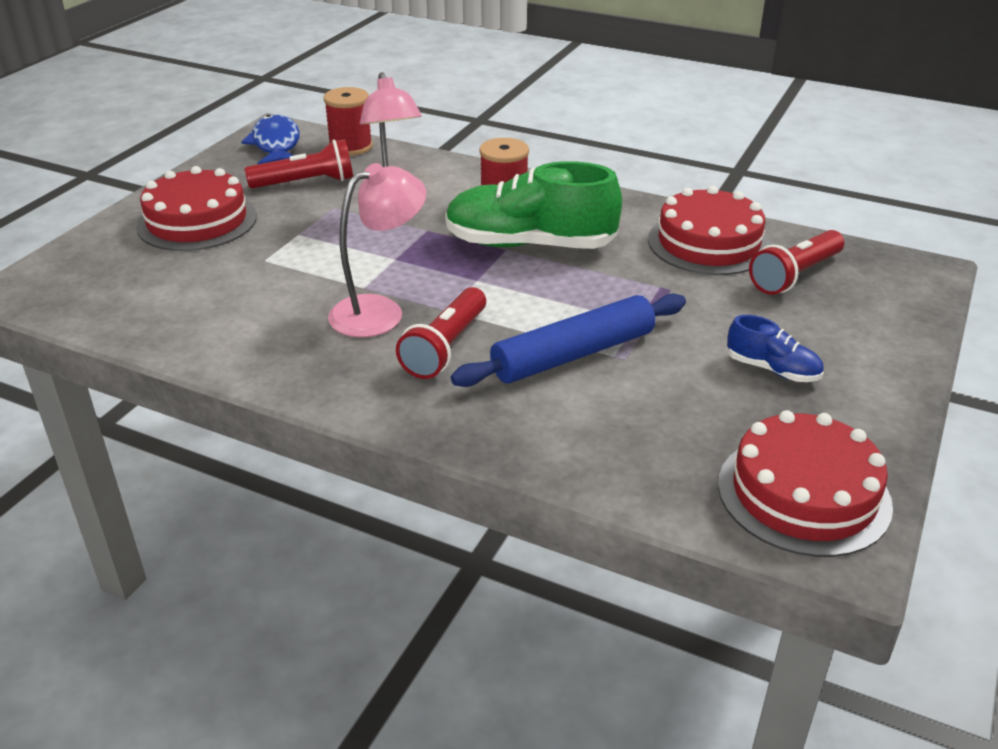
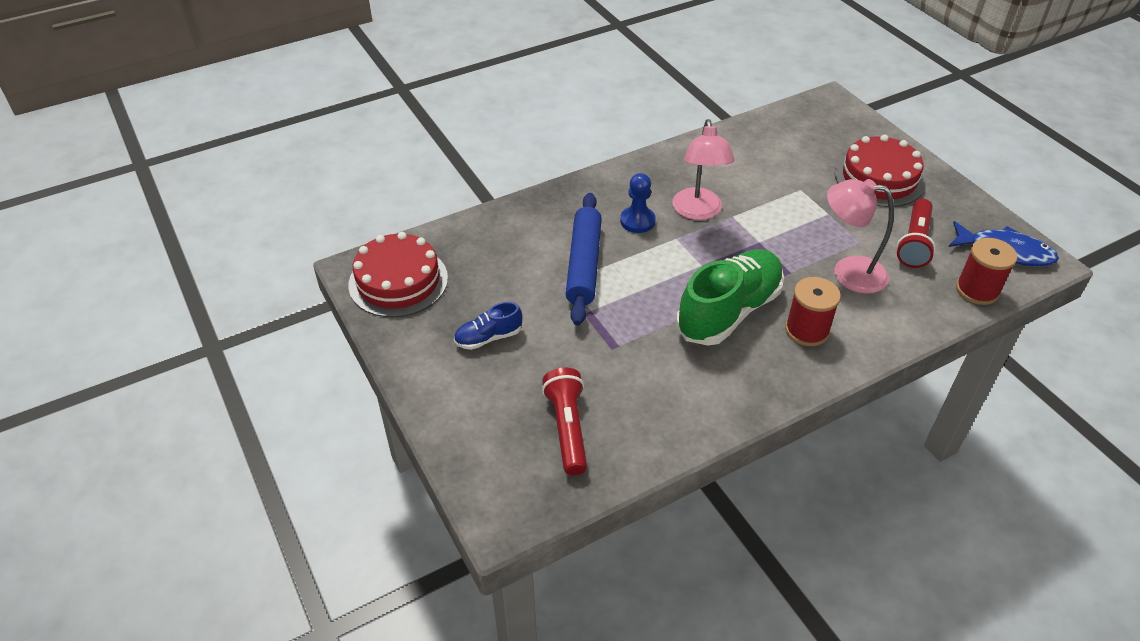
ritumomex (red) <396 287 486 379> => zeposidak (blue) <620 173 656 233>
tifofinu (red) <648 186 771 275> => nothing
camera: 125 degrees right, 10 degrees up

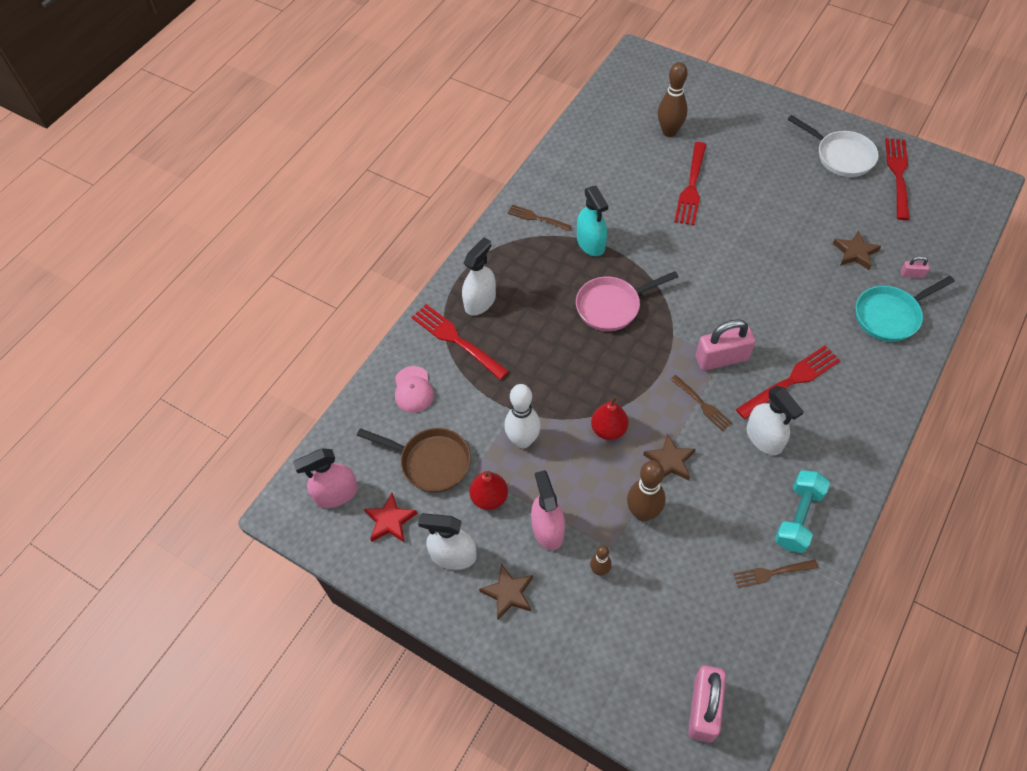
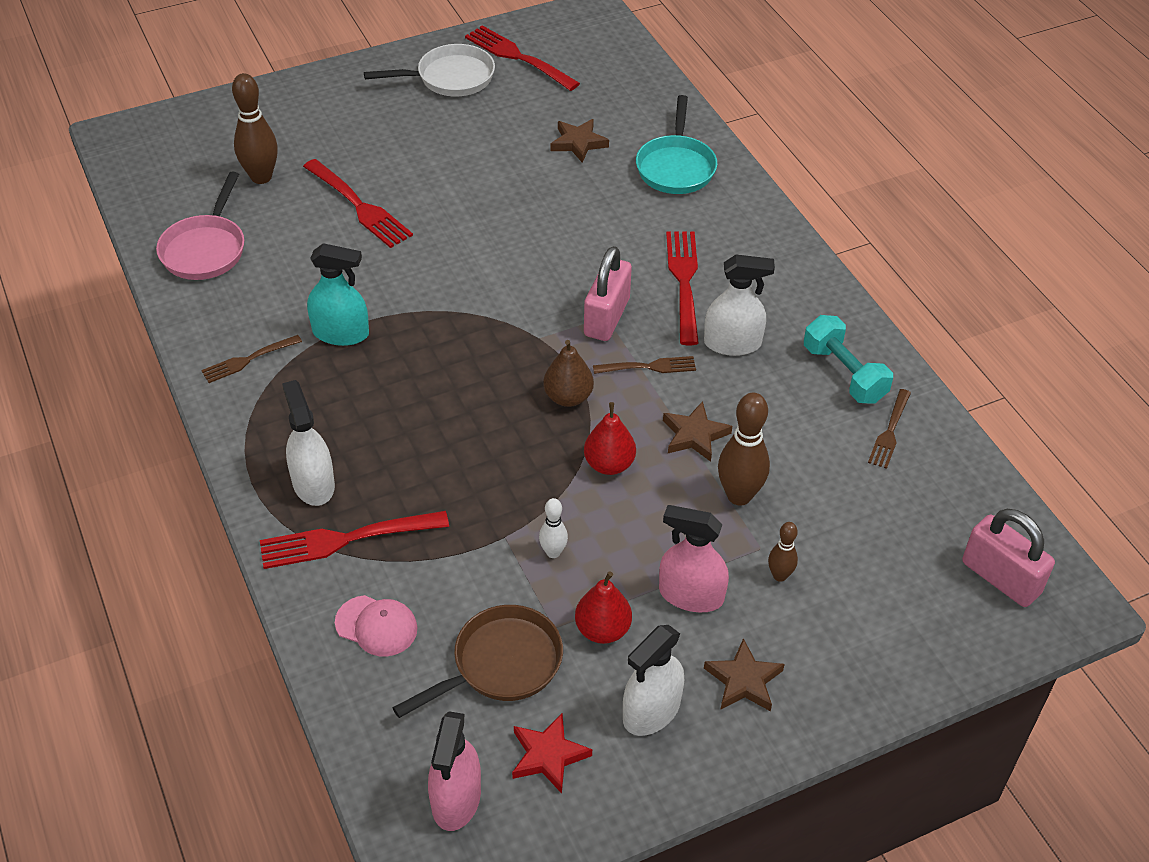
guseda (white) <504 384 541 448> => guseda (white) <539 498 568 558>, x0.55
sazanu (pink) <576 271 678 331> => sazanu (pink) <156 172 244 280>, shifted
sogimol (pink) <900 256 929 278> => nothing
nothing => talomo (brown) <543 340 594 407>
camera: 60 degrees left, 10 degrees down

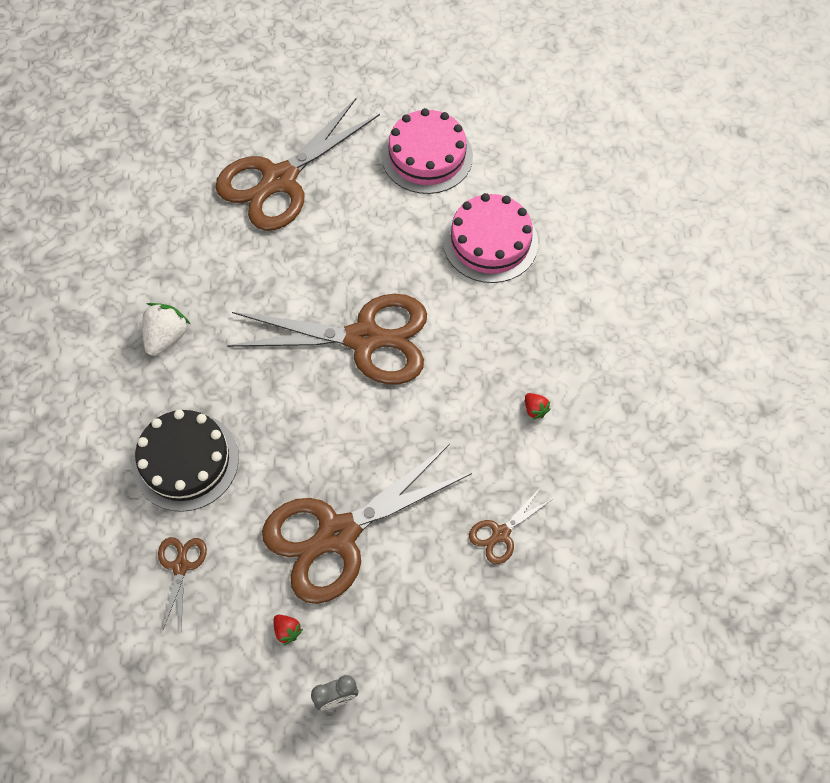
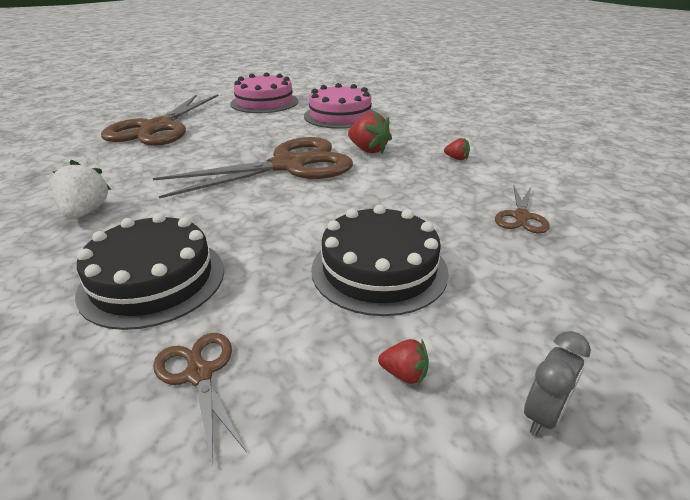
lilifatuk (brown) <262 444 472 604> => tifofinu (black) <311 205 449 316>
nothing => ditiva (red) <348 111 392 153>
camera: 30 degrees left, 30 degrees down

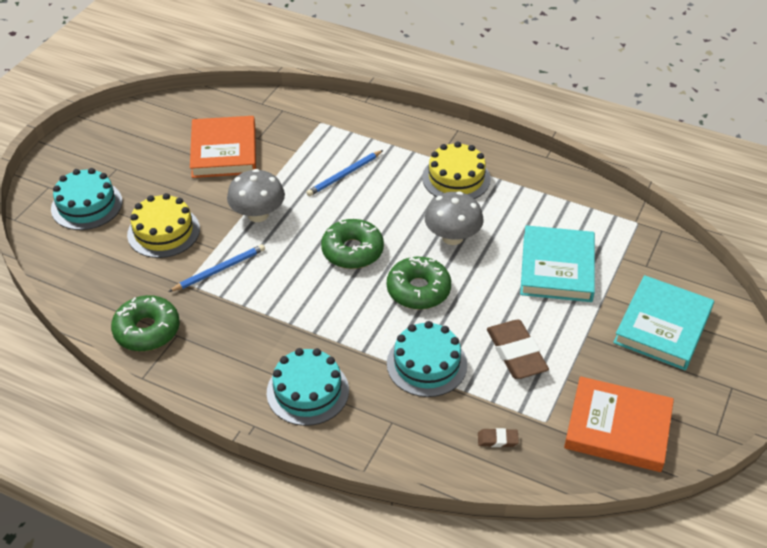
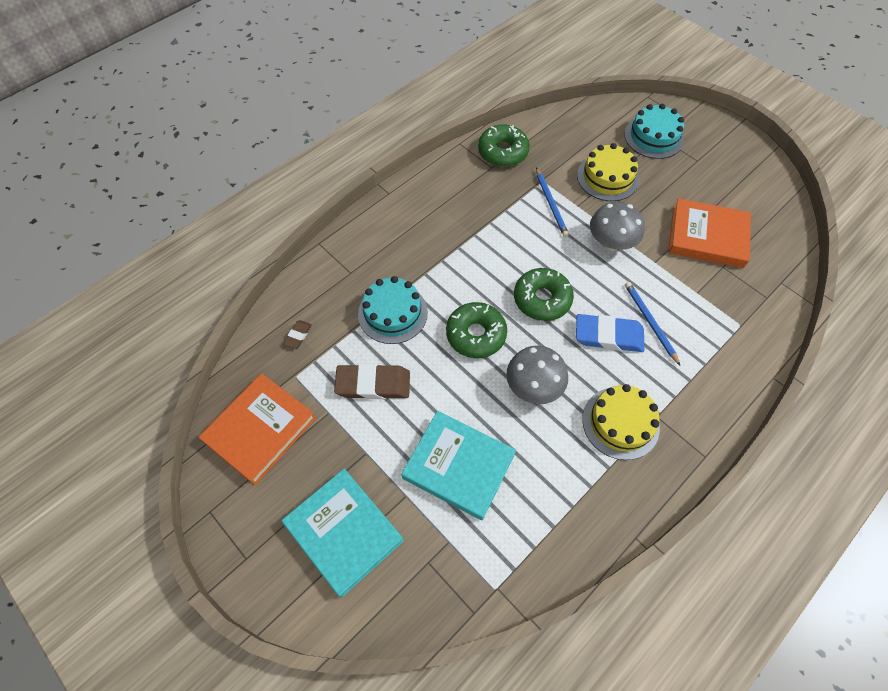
tifofinu (turquoise) <267 348 349 426> => nothing
nothing => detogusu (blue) <576 314 645 352>
camera: 110 degrees right, 15 degrees up

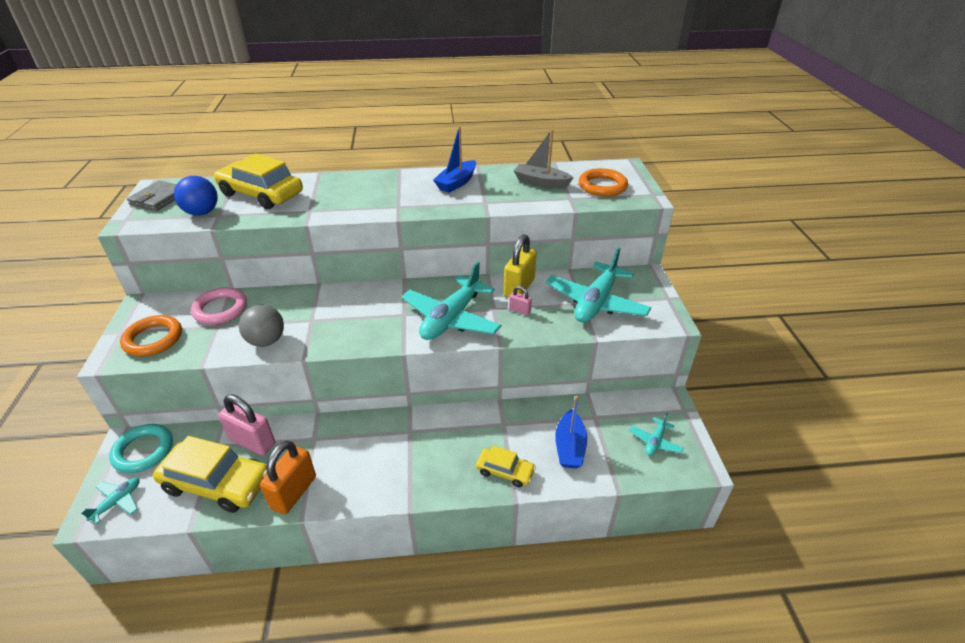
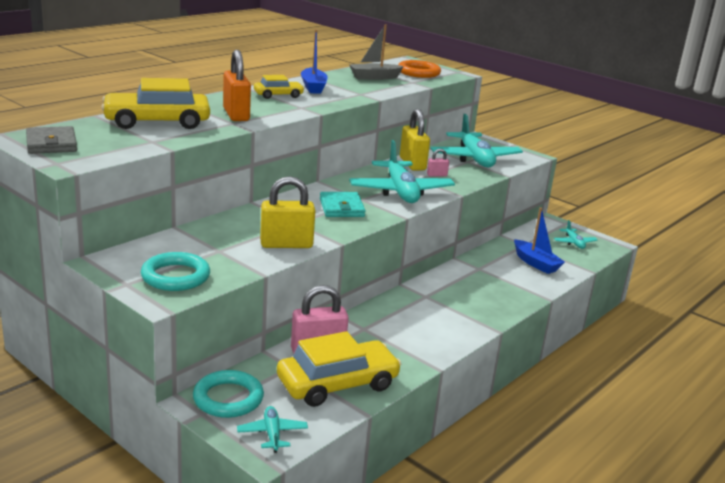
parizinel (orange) <120 315 182 356> => parizinel (turquoise) <141 252 210 291>
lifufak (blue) <174 176 218 216> => nothing
parizinel (pink) <191 287 247 325> => nothing
lifufak (grey) <239 305 284 347> => sogimol (yellow) <260 176 315 248>
sogimol (orange) <260 441 316 515> => sogimol (orange) <223 50 251 121>, shifted
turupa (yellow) <476 445 536 488> => turupa (yellow) <254 75 305 99>, shifted
nothing => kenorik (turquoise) <320 192 366 217>
camera: 45 degrees left, 15 degrees down

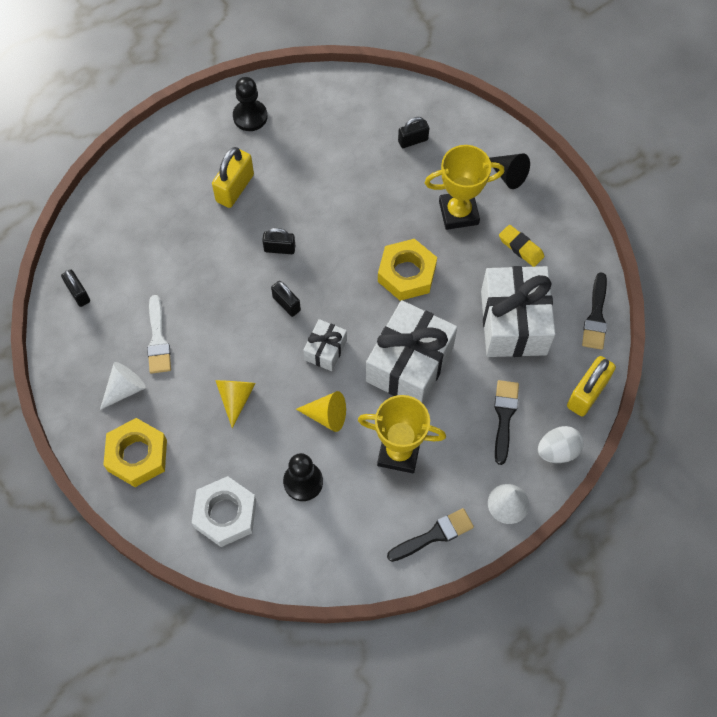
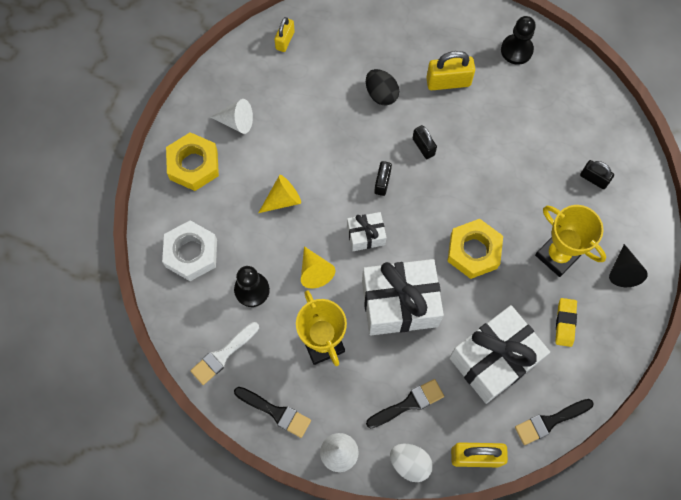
sogimol (black) <61 270 90 307> => sogimol (yellow) <274 17 295 52>
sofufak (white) <147 295 171 374> => sofufak (white) <190 322 259 385>, shifted
nothing => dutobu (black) <366 69 399 106>
camera: 55 degrees right, 5 degrees up

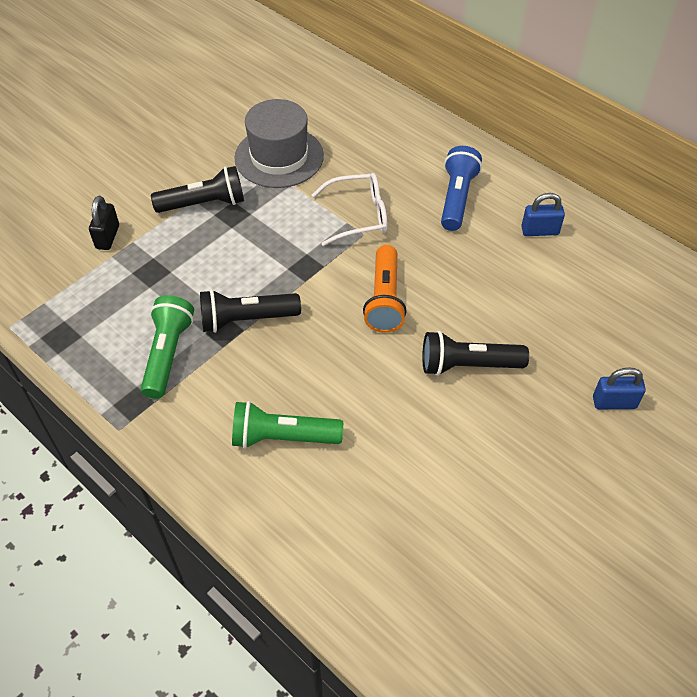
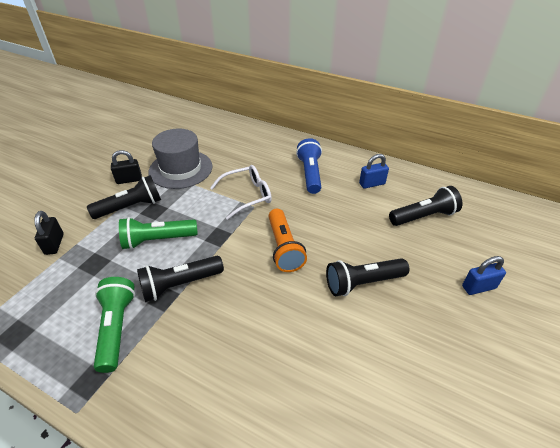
ritumomex (green) <232 401 343 449> => ritumomex (green) <119 217 198 249>, shifted
nothing => sogimol (black) <111 150 142 184>
nothing => ritumomex (black) <389 186 462 226>
camera: 15 degrees left, 10 degrees down

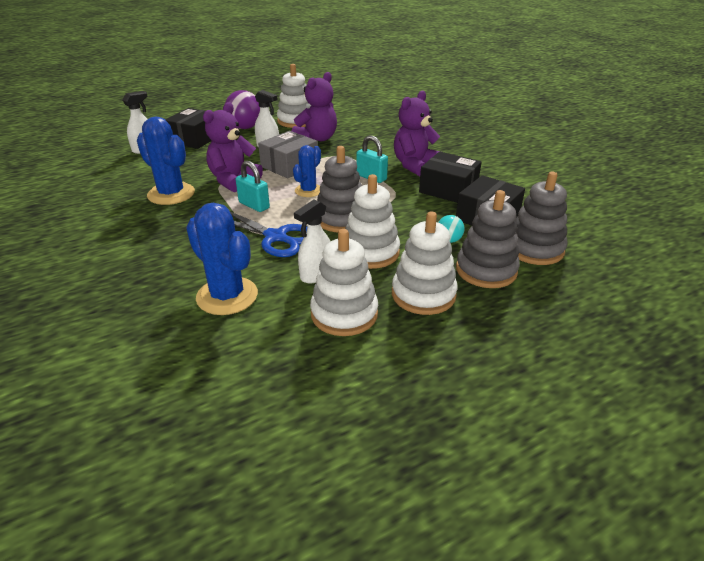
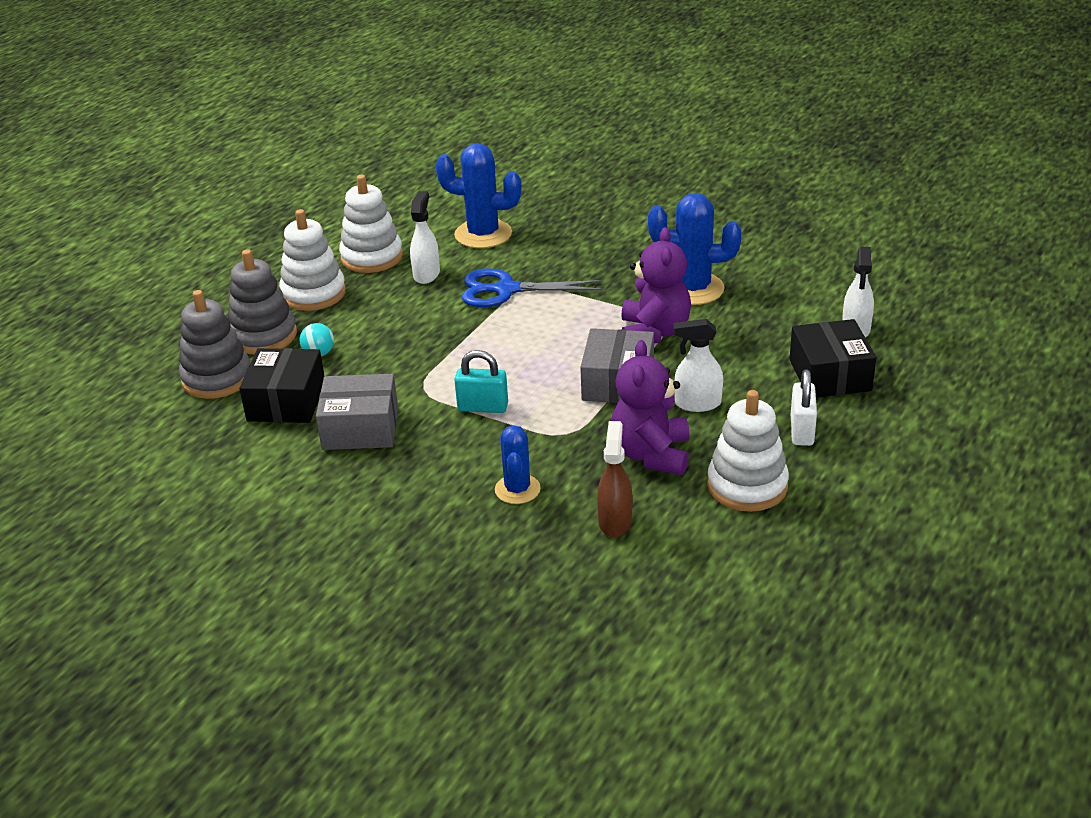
lifufak (purple) <225 90 260 129> => sogimol (white) <791 369 817 446>
sogimol (turquoise) <236 161 270 212> => nothing
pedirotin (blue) <293 145 321 197> => pedirotin (blue) <495 425 541 504>, shifted
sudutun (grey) <317 146 362 232> => nothing
sudutun (white) <345 174 400 269> => nothing
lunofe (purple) <394 91 441 176> => nothing
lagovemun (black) <419 152 482 203> => lagovemun (grey) <316 374 398 450>
nothing => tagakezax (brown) <597 421 633 537>
camera: 150 degrees right, 0 degrees up

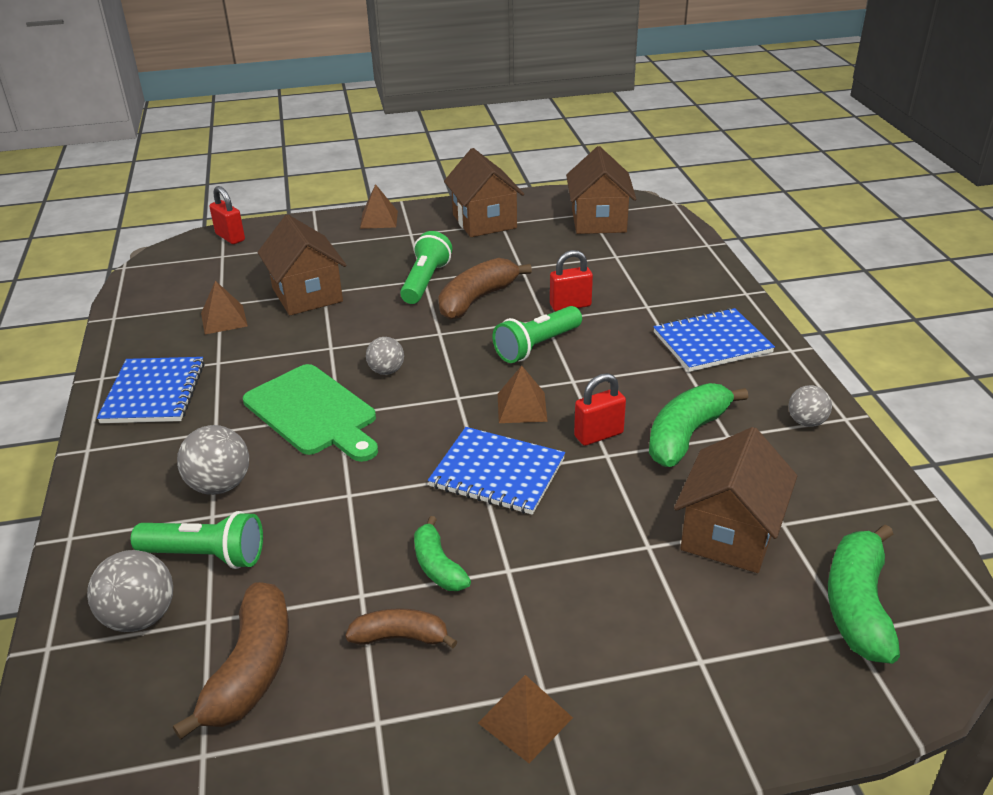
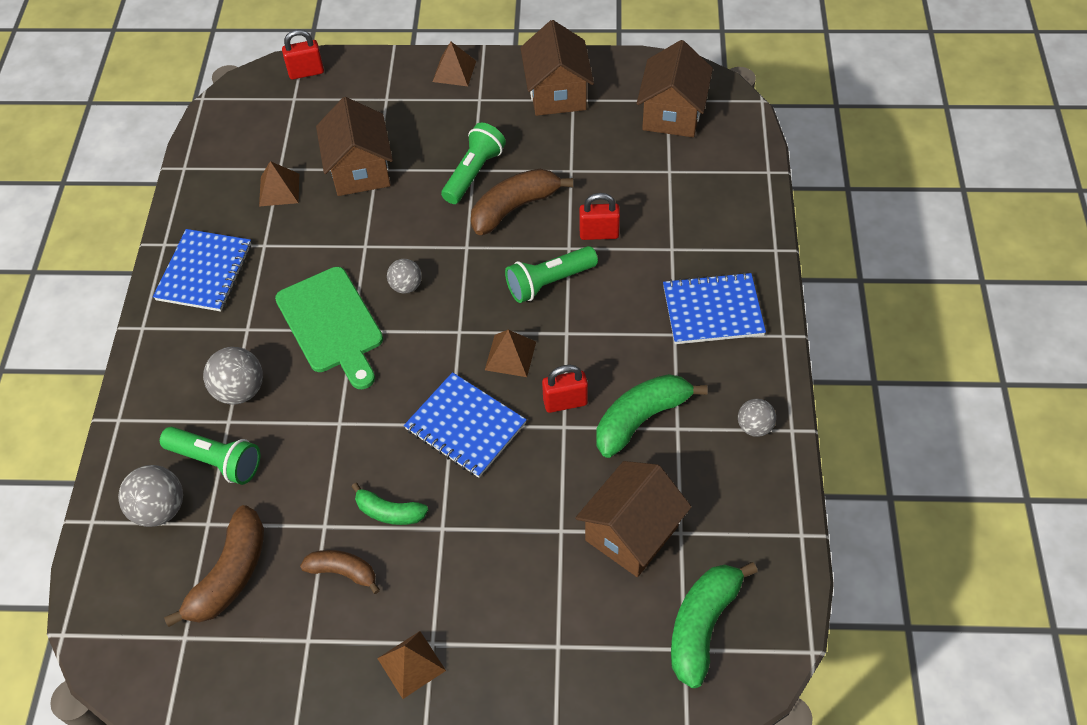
sogimol (red) <209 186 245 244> => sogimol (red) <282 29 324 80>, 75 degrees counterclockwise
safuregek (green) <414 516 471 591> => safuregek (green) <351 483 428 525>, 60 degrees counterclockwise
camera: 15 degrees right, 20 degrees up

